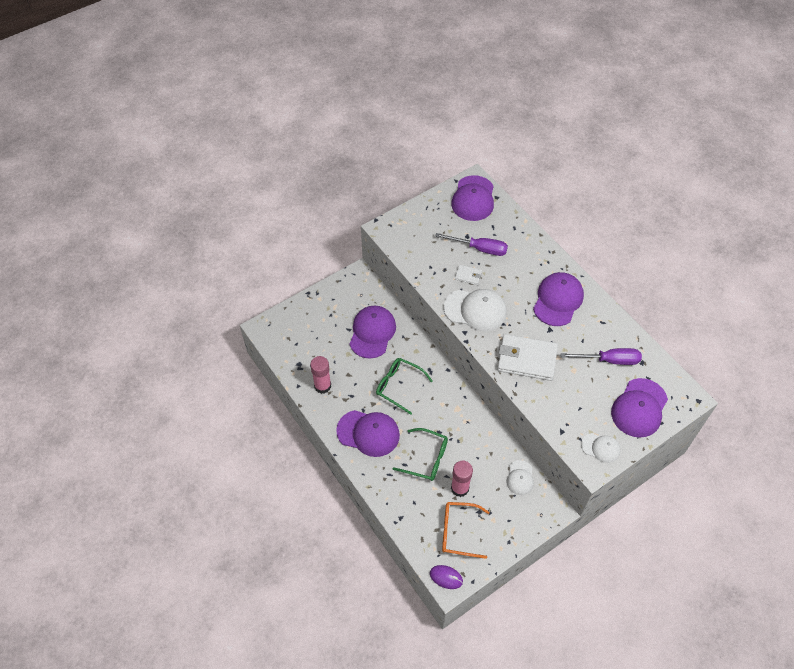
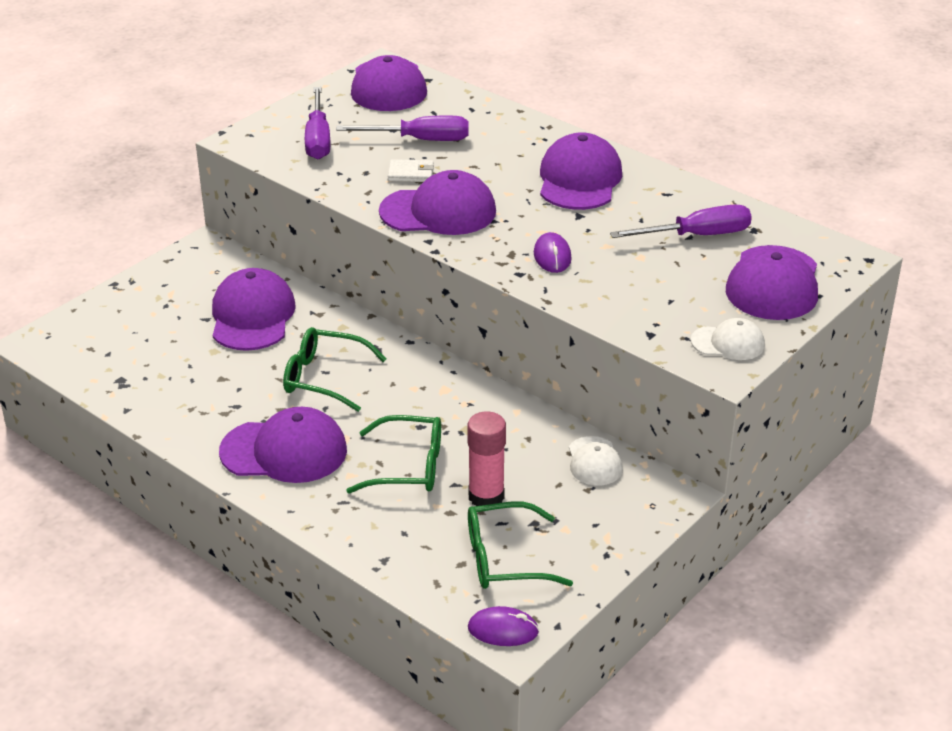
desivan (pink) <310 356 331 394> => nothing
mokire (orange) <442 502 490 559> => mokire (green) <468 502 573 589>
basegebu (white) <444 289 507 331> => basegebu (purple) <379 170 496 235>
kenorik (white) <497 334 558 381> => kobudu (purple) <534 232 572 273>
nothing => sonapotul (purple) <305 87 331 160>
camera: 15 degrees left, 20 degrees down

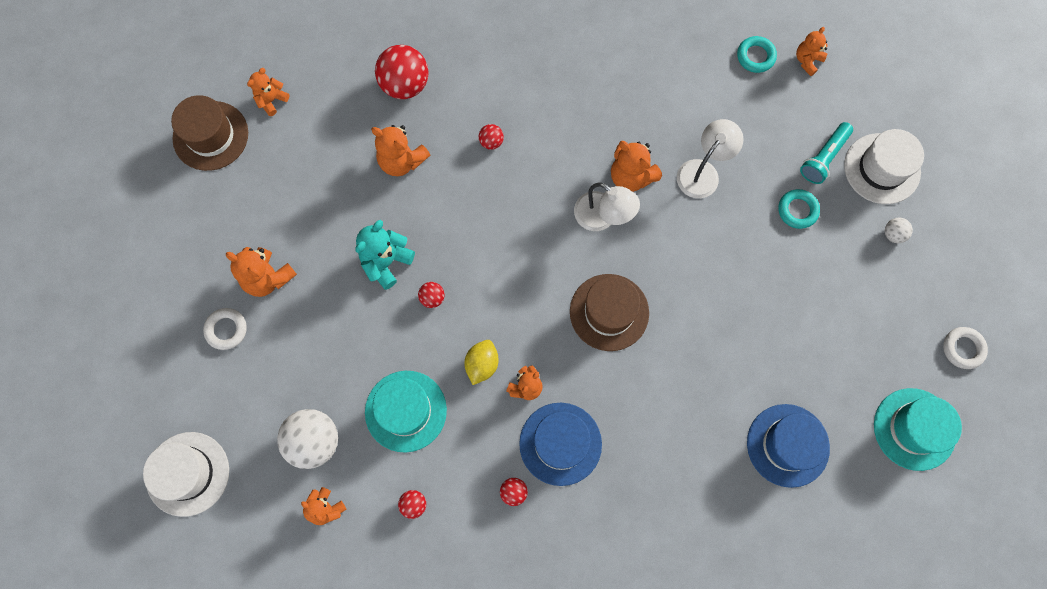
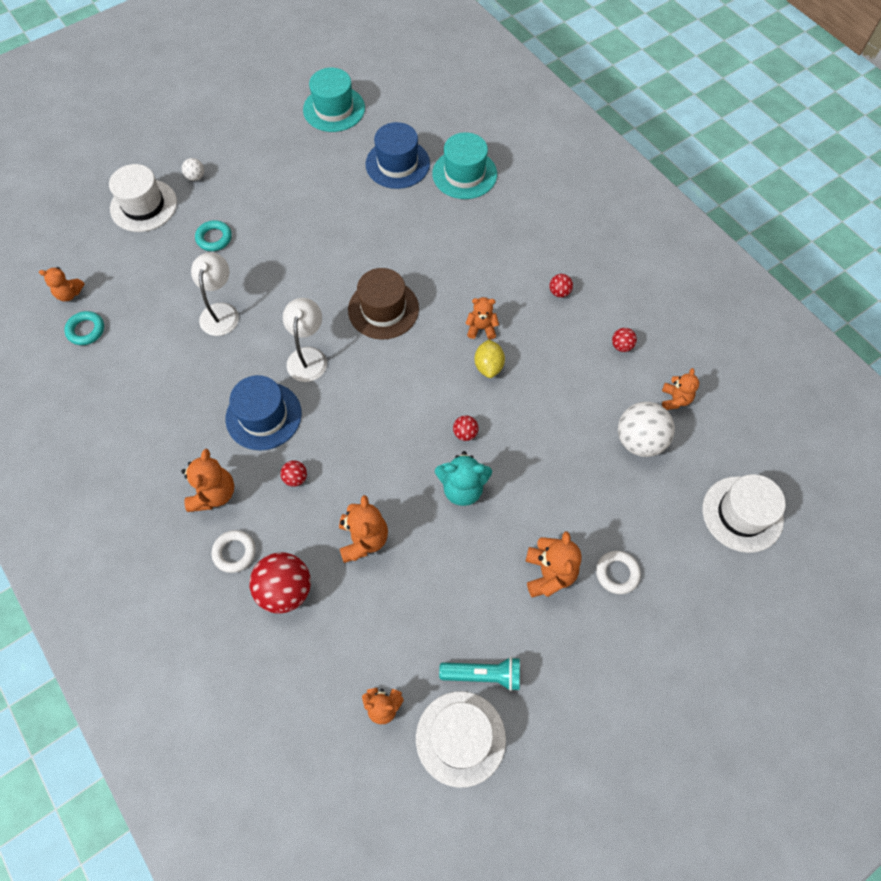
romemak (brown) <171 95 248 171> => romemak (white) <416 691 506 788>
romemak (turquoise) <365 371 447 452> => romemak (turquoise) <432 132 497 199>, shifted
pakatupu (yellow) <464 340 499 385> => pakatupu (yellow) <474 339 505 378>, 75 degrees counterclockwise
romemak (blue) <519 403 602 486> => romemak (blue) <226 375 302 450>, shifted
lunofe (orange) <611 141 662 192> => lunofe (orange) <181 449 234 512>, shifted
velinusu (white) <677 119 744 198> => velinusu (white) <191 252 239 336>, 90 degrees clockwise
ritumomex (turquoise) <800 122 853 184> => ritumomex (turquoise) <439 657 520 691>, shifted
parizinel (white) <943 327 988 369> => parizinel (white) <212 530 256 573>, shifted
camera: 125 degrees left, 10 degrees down

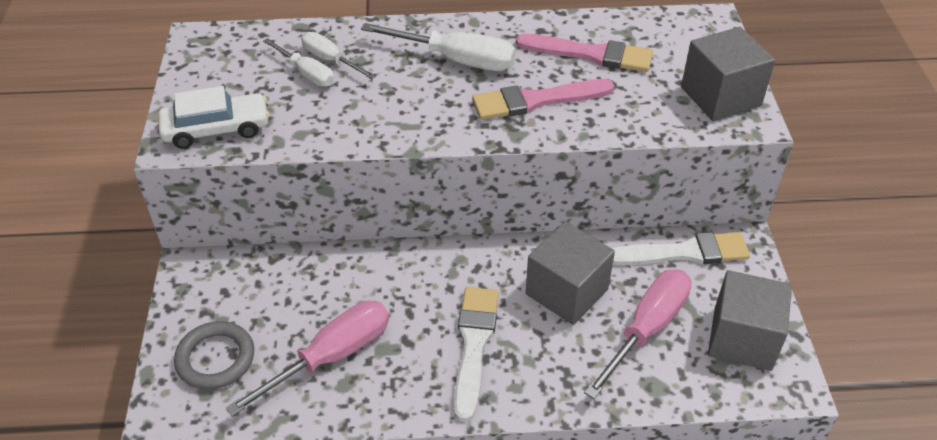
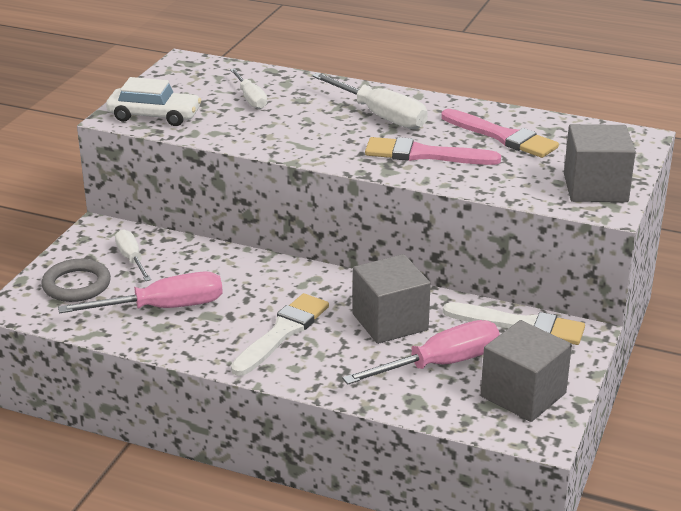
sonapotul (white) <301 32 376 79> => sonapotul (white) <115 229 151 281>, shifted
camera: 25 degrees right, 15 degrees down

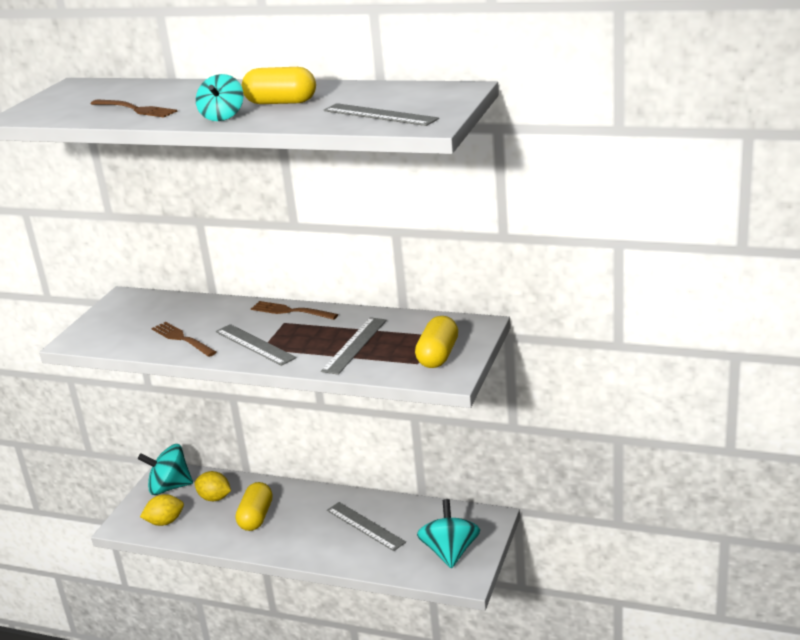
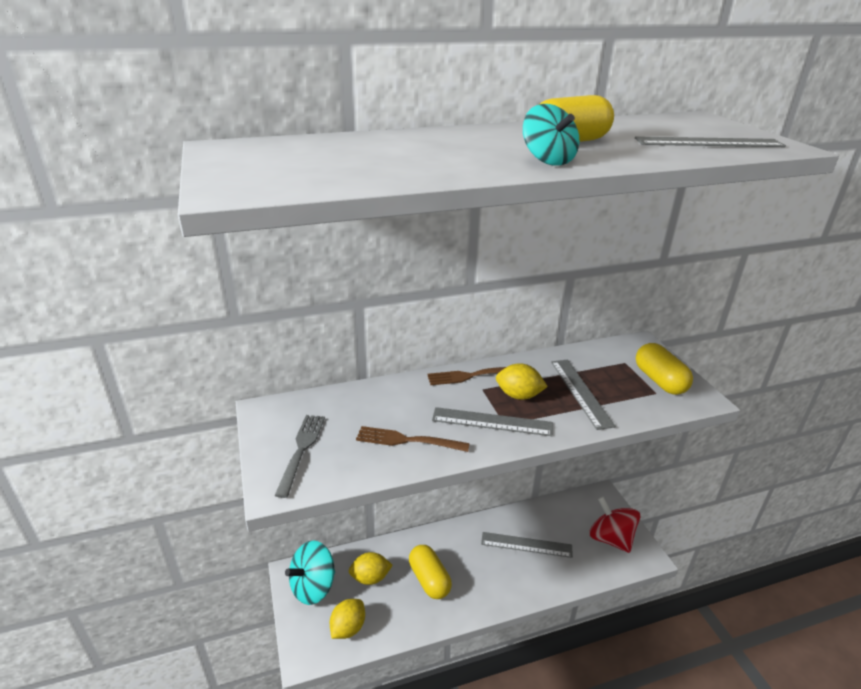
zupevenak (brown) <91 100 178 118> => nothing
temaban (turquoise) <417 499 480 568> => temaban (red) <589 496 640 553>
nothing => zupevenak (grey) <274 415 325 498>
nothing => pakatupu (yellow) <496 363 548 400>
camera: 40 degrees left, 5 degrees up

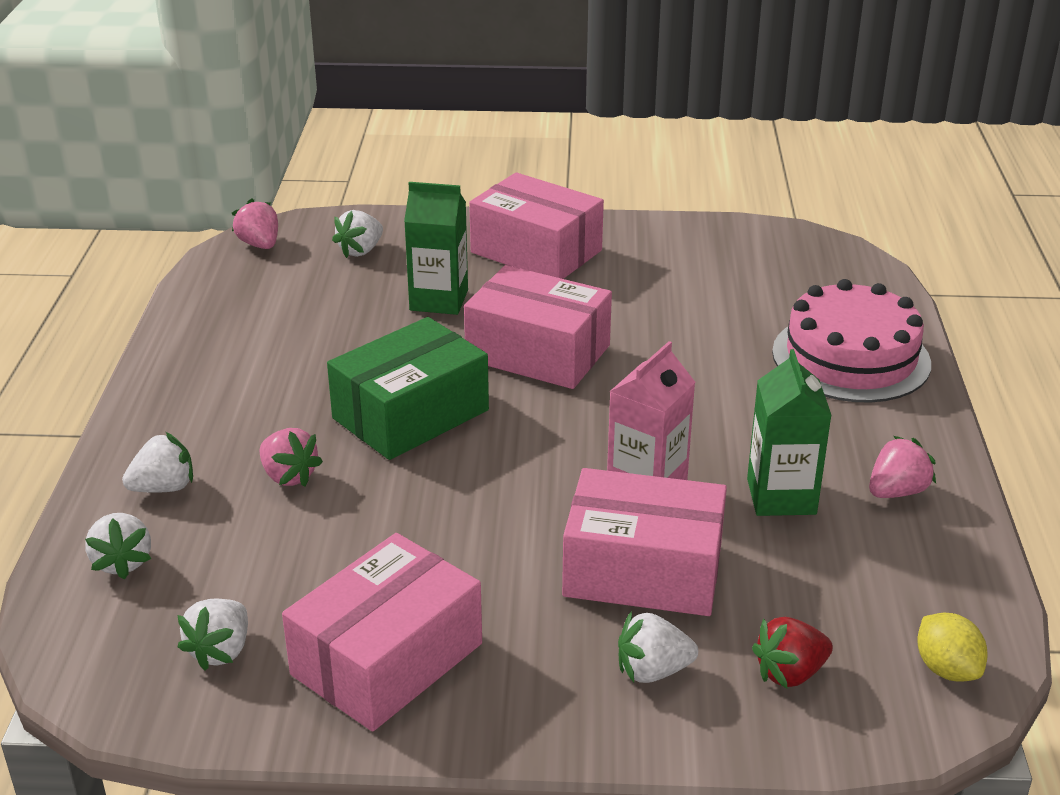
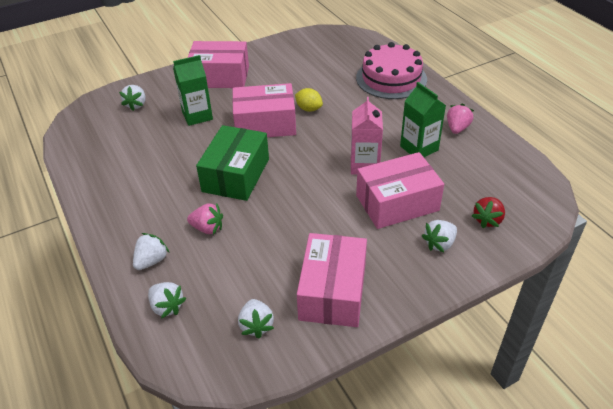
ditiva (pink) <232 198 278 249> => nothing
pakatupu (yellow) <917 613 988 682> => pakatupu (yellow) <295 88 323 112>, shifted
camera: 30 degrees left, 10 degrees up

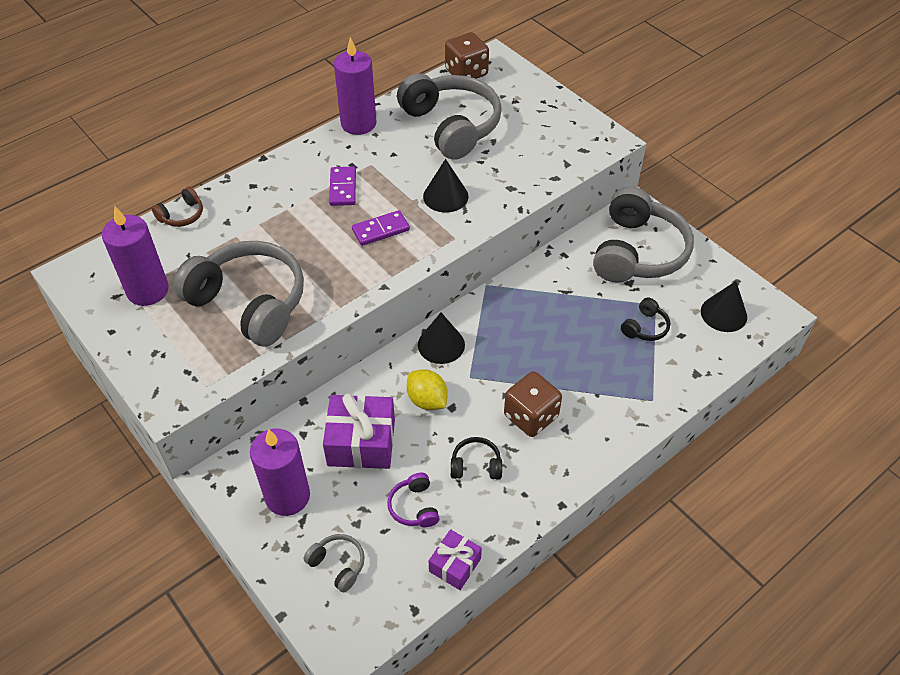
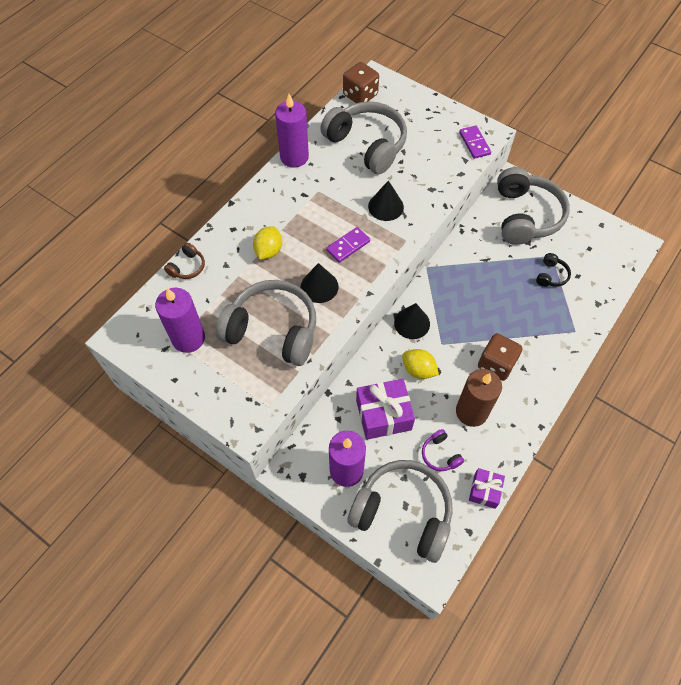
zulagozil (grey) <304 534 365 592> => zulagozil (grey) <348 460 453 563>, x2.35
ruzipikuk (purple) <329 166 356 206> => ruzipikuk (purple) <459 126 491 159>, shifted
zulagozil (black) <451 437 502 480> => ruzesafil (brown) <456 369 502 427>
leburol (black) <701 281 747 332> => leburol (black) <300 263 339 303>, shifted
nothing => pakatupu (yellow) <253 226 282 260>
camera: 15 degrees left, 10 degrees up

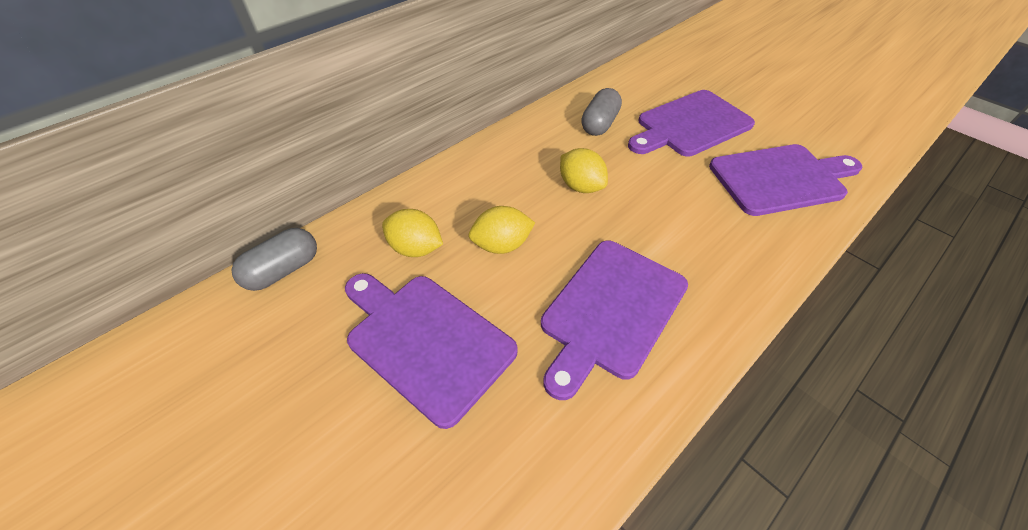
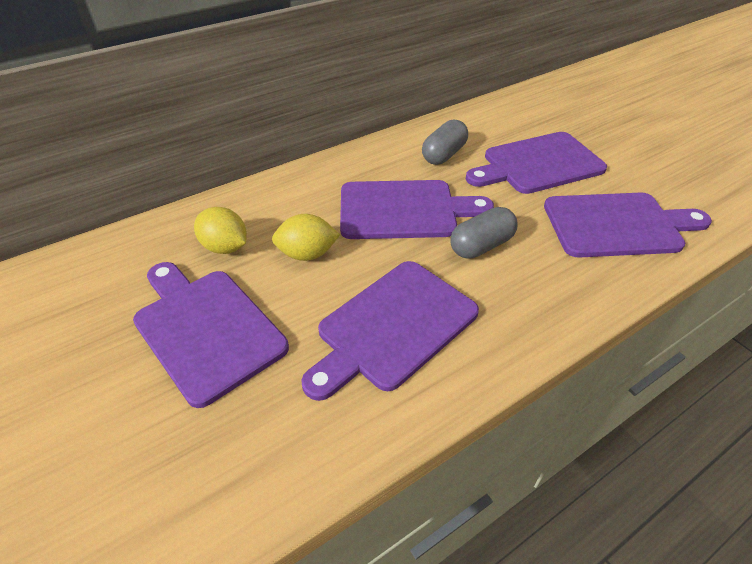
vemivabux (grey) <232 228 317 291> => vemivabux (grey) <450 207 518 259>, shifted
pakatupu (yellow) <560 148 608 193> => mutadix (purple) <340 180 494 239>
camera: 10 degrees right, 5 degrees down

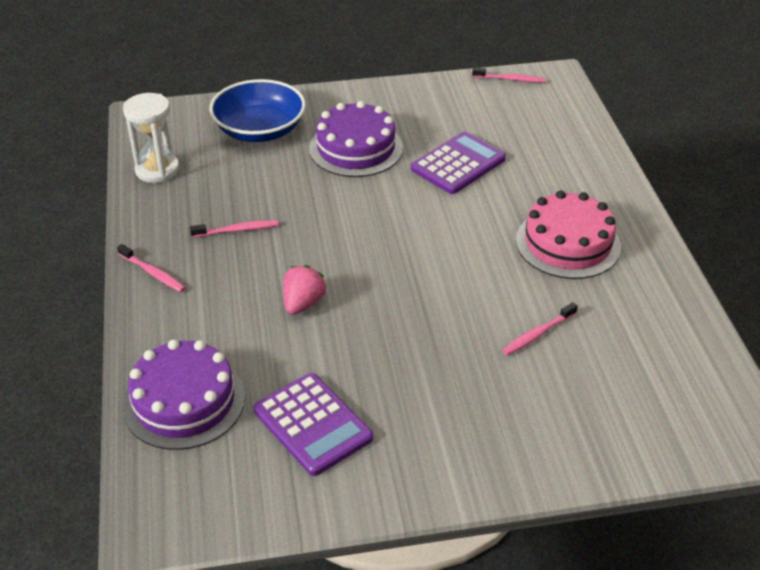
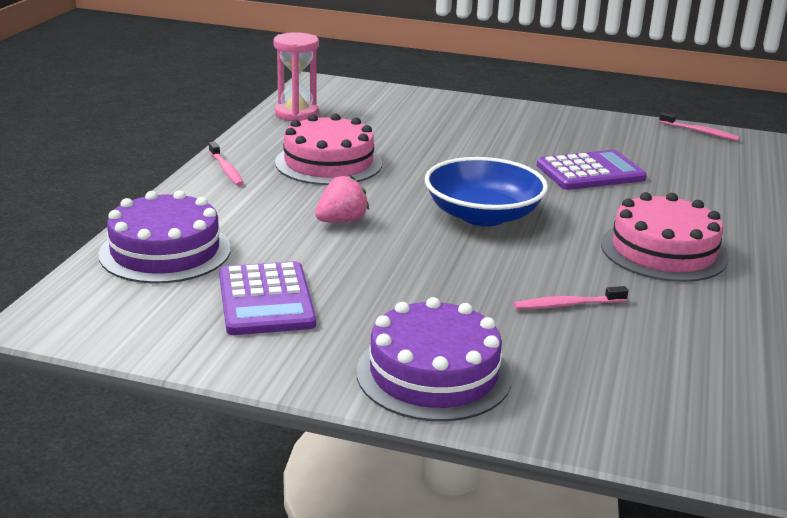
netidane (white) <123 93 180 183> => netidane (pink) <274 32 319 121>
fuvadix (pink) <190 220 278 238> => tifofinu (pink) <275 113 382 185>
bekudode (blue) <209 79 306 142> => bekudode (blue) <425 157 548 226>, shifted
tifofinu (purple) <309 101 403 177> => tifofinu (purple) <356 297 512 421>, shifted
camera: 25 degrees right, 15 degrees down

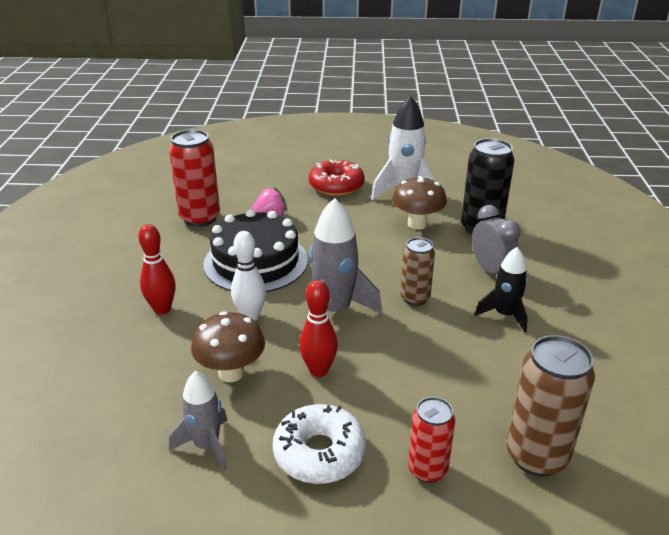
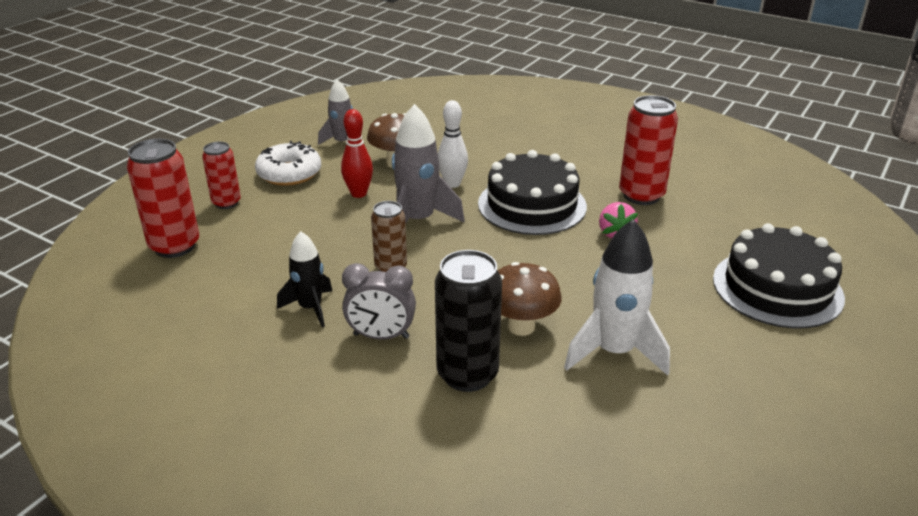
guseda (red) <138 224 176 315> => nothing
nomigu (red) <309 159 365 196> => nothing
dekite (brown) <506 335 595 477> => dekite (red) <127 139 199 258>
nothing => tifofinu (black) <713 223 845 328>
camera: 120 degrees right, 0 degrees up

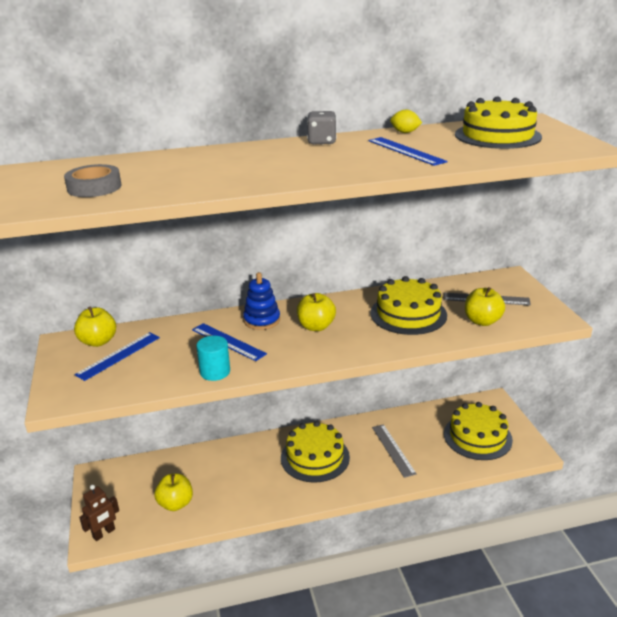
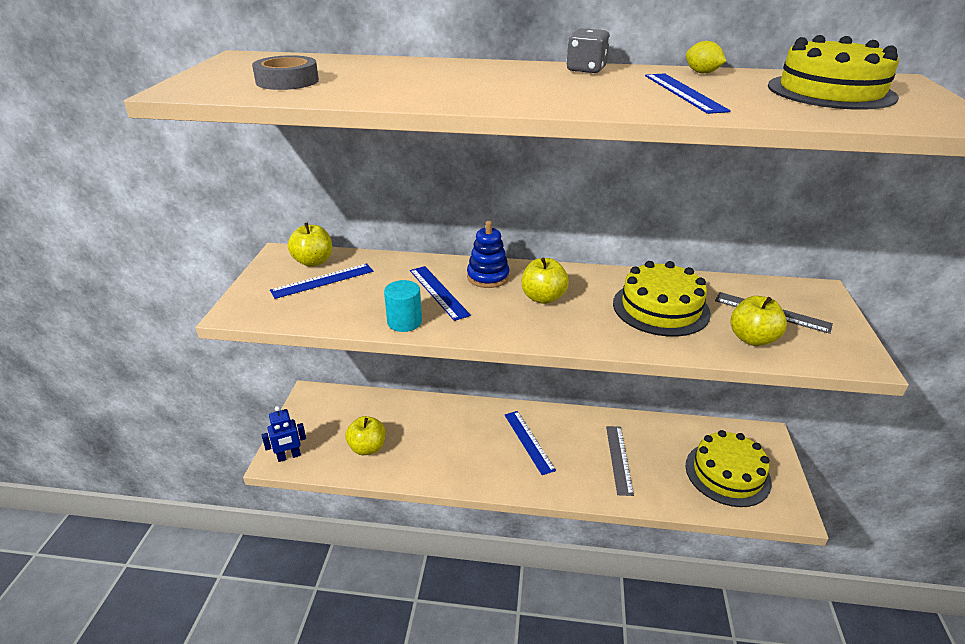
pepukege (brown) <79 485 119 541> => pepukege (blue) <262 406 306 462>
tifofinu (yellow) <281 421 350 483> => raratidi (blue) <505 411 556 475>
camera: 20 degrees right, 5 degrees up

